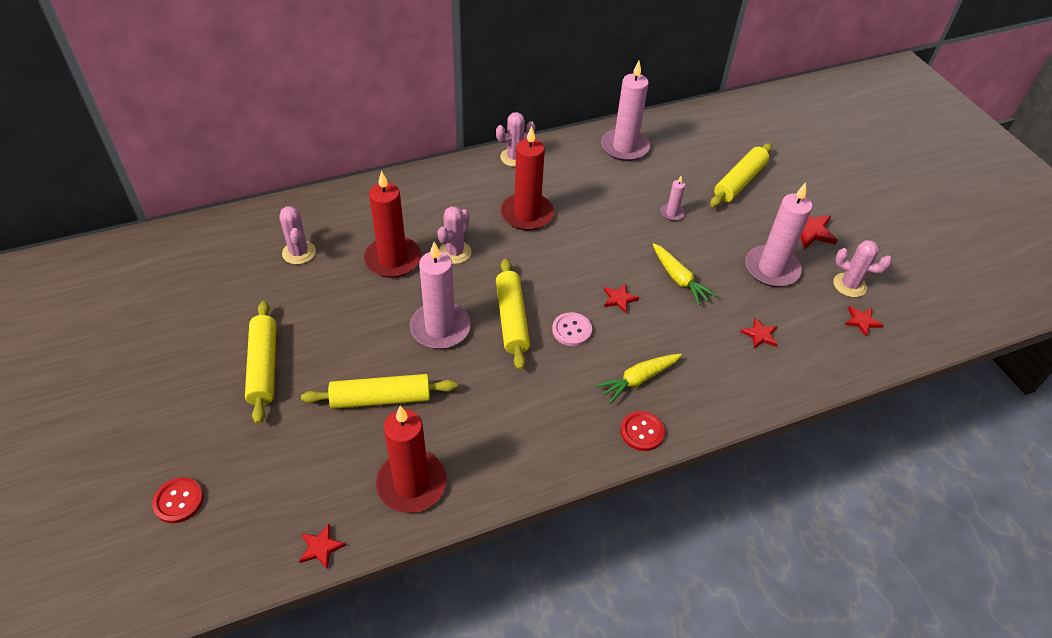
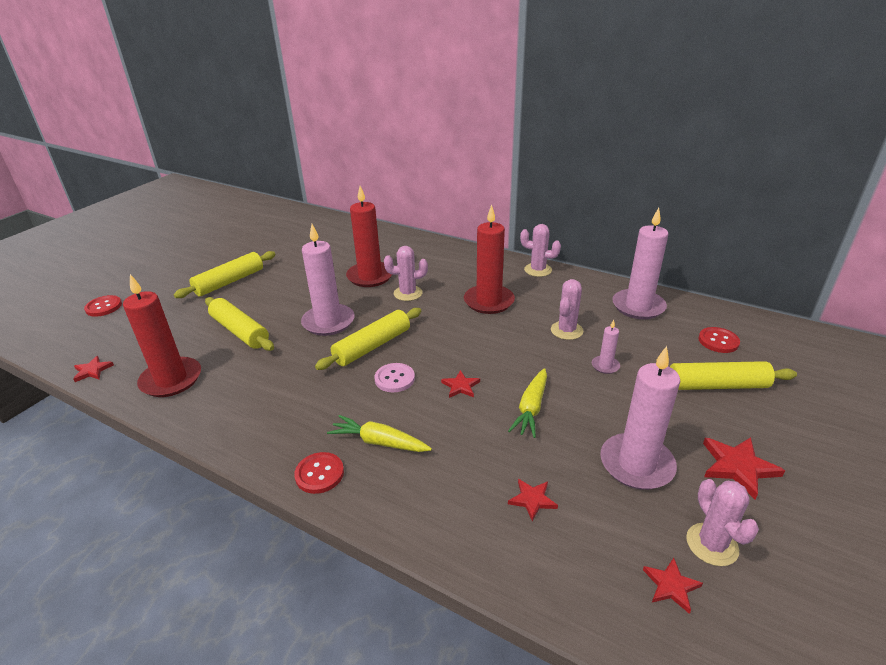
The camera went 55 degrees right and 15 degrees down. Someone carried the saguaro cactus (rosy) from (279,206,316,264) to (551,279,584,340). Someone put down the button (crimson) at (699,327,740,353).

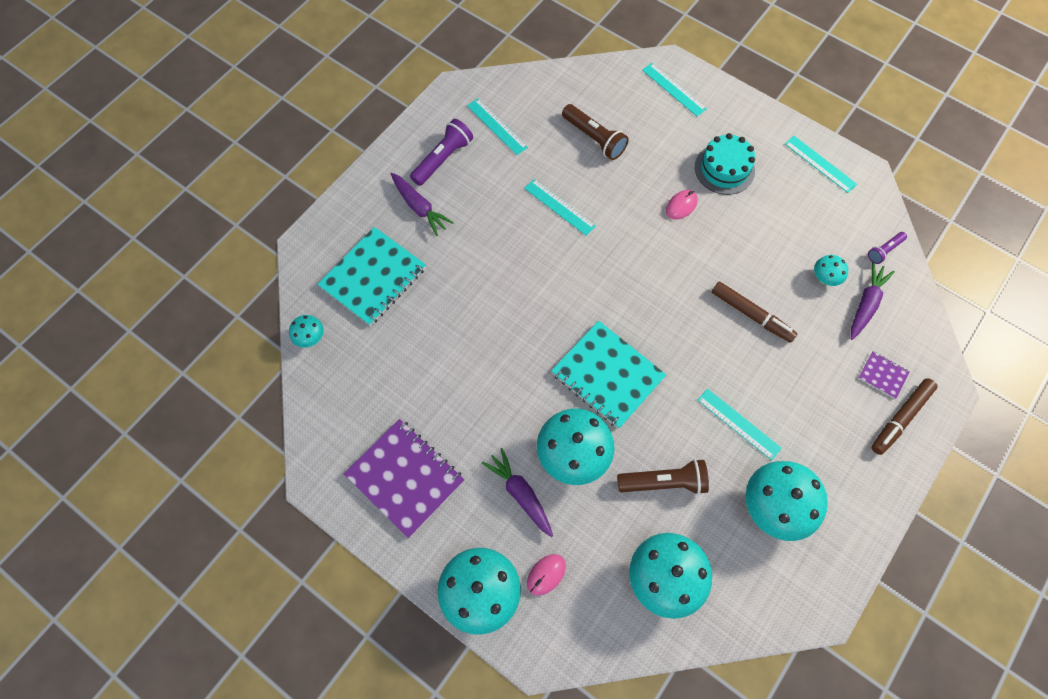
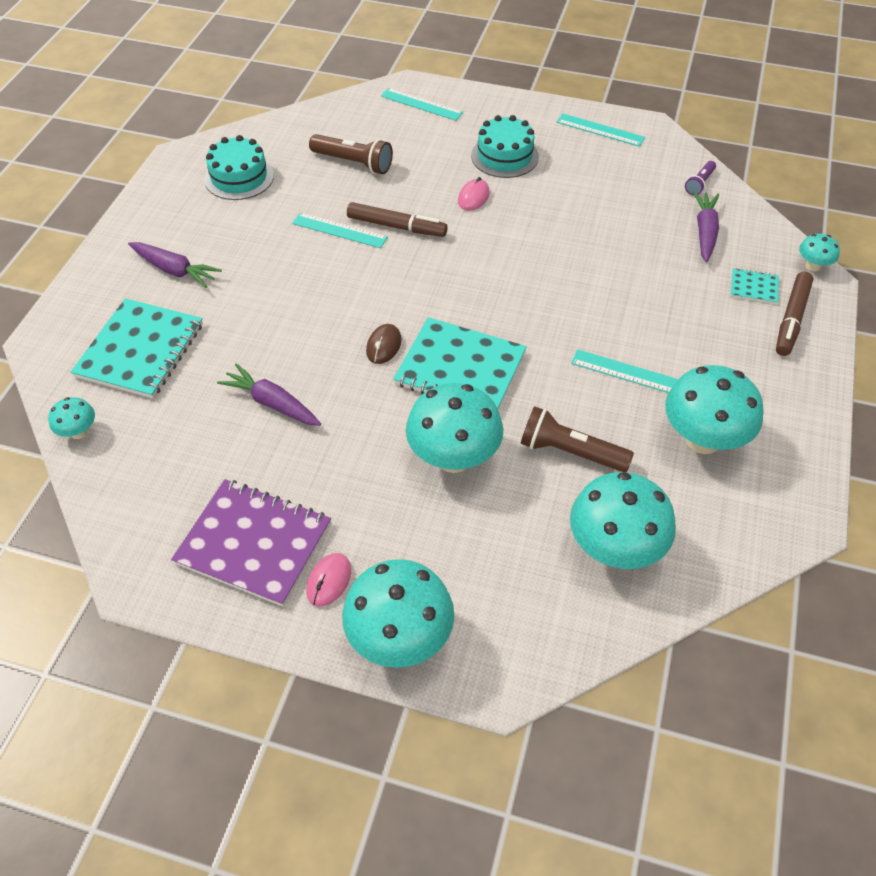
The camera went 20 degrees left and 15 degrees down. Someone took away the flashlight (purple) at (410,119,473,186). Someone swapped the measuring stick (teal) at (467,98,528,155) for the gateau (teal) at (204,135,274,200). Someone carried the toy carrot (purple) from (482,448,553,537) to (217,363,321,426). Someone carried the mouse (rosy) from (527,554,566,595) to (306,553,351,607). Someone rotated the flashlight (dark brown) at (617,459,709,495) by 135 degrees counterclockwise. Someone carried the marker pen (dark brown) from (712,282,798,343) to (347,202,448,237). Someone carried the toadstool (teal) from (814,255,848,286) to (799,234,840,272). Someone repainted the exercise book (purple) at (859,352,910,399), which became the exercise book (teal) at (730,268,779,304). Someone put down the mouse (dark brown) at (366,324,402,364).

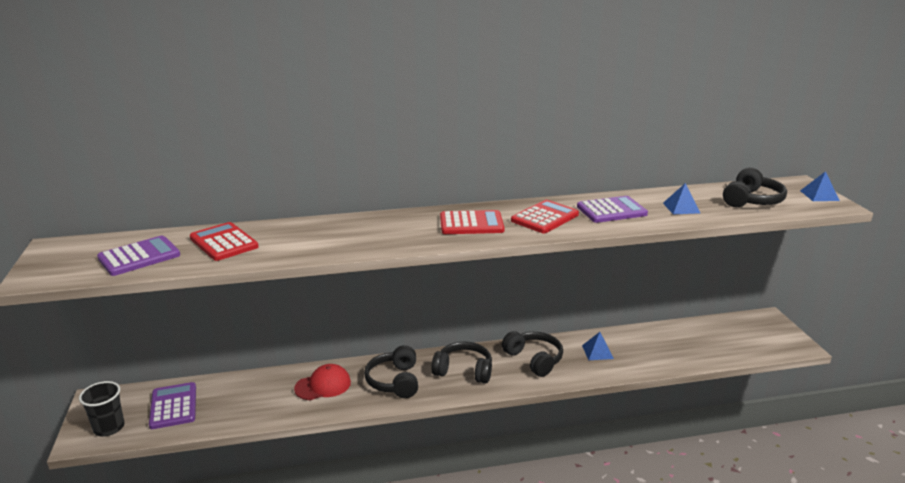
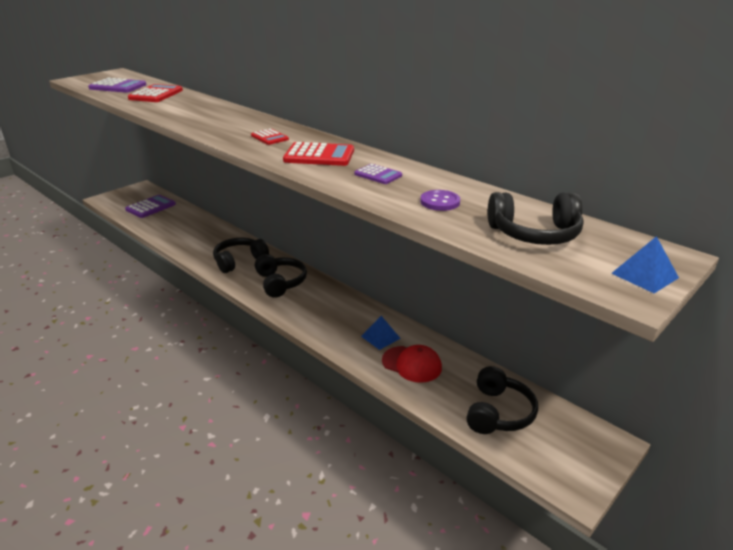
The camera went 55 degrees right and 5 degrees up. Someone took away the beaker (ebony) at (79,381,125,436). Someone carried the baseball cap (crimson) from (294,364,351,400) to (382,345,442,383). Someone scaled the calculator (crimson) at (440,210,505,234) by 0.59. Someone carried the over-ear headphones (ebony) from (502,331,563,377) to (466,366,538,434). Someone scaled the calculator (purple) at (577,196,648,223) by 0.59. Someone swapped the solid pyramid (cobalt) at (663,183,700,214) for the button (purple) at (420,190,460,211).

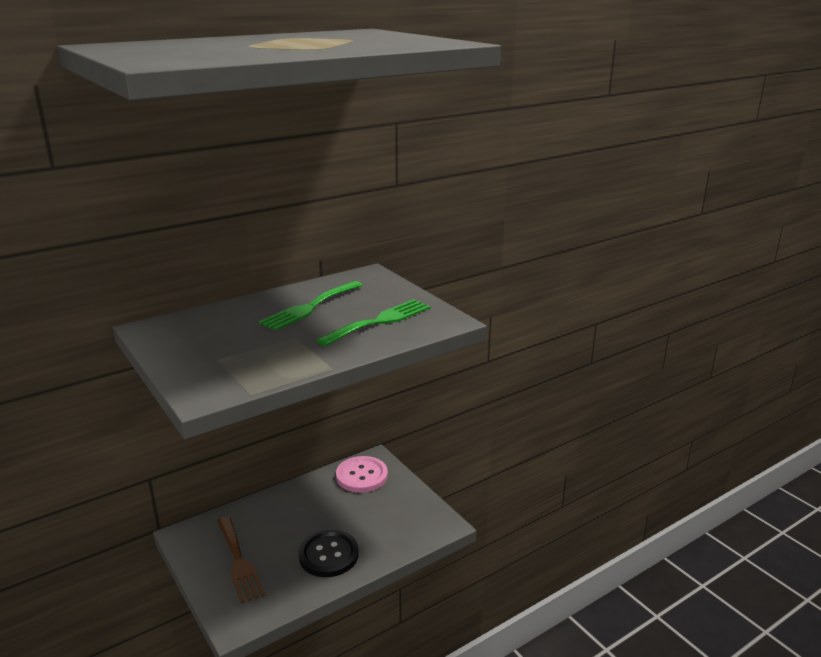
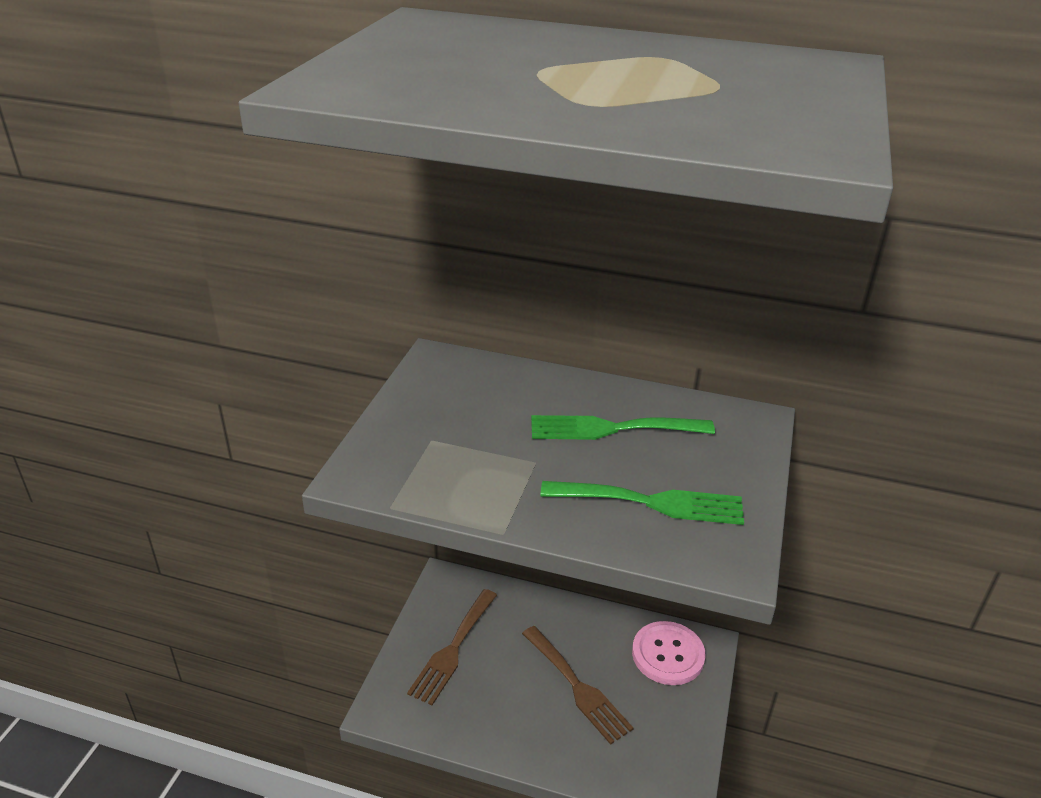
The camera went 50 degrees right and 10 degrees up. Someone took away the button (ebony) at (298,530,359,577). Someone put down the dinner fork (dark brown) at (522,626,633,745).

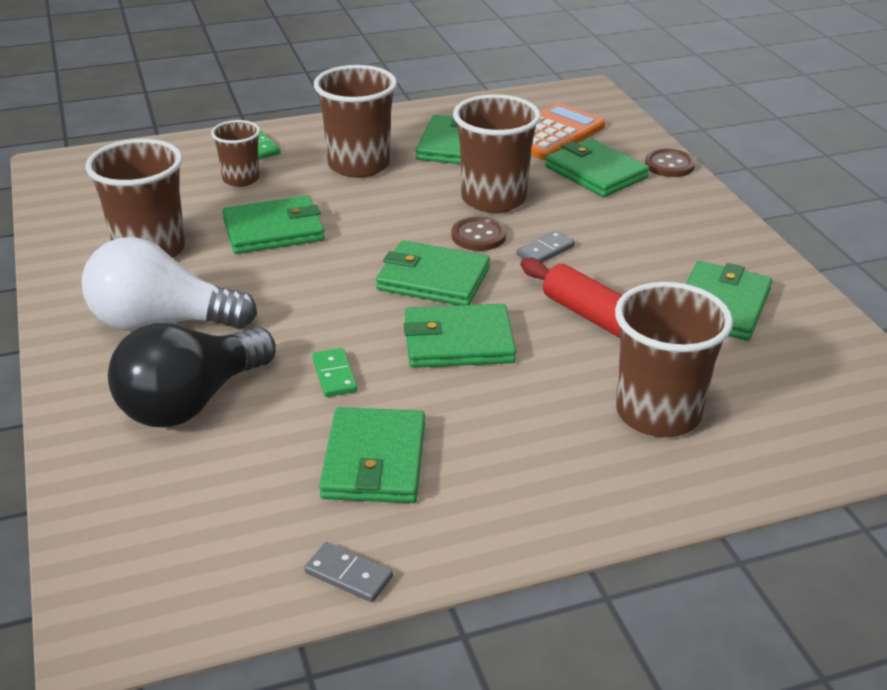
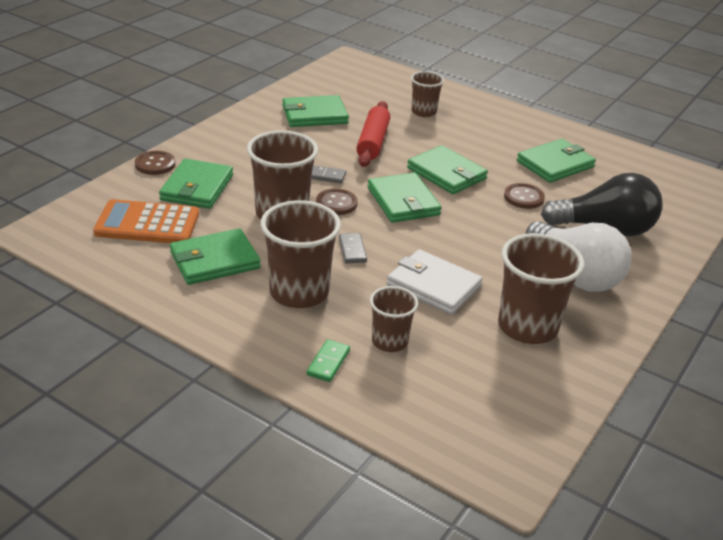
The camera went 130 degrees left and 0 degrees up. Someone repainted the billfold (emerald) at (222,196,325,254), which became the billfold (snow-white) at (387,249,483,315). Someone carried the domino tile (ash-grey) from (304,542,393,602) to (339,233,367,263). Someone swapped the domino tile (emerald) at (313,348,357,397) for the button (dark brown) at (504,183,545,209). Someone scaled the beaker (dark brown) at (615,282,733,437) by 0.58.

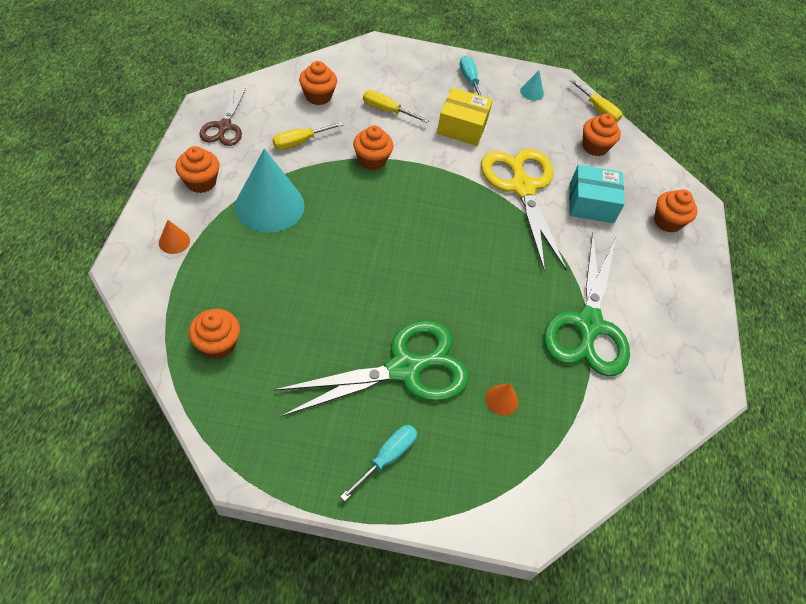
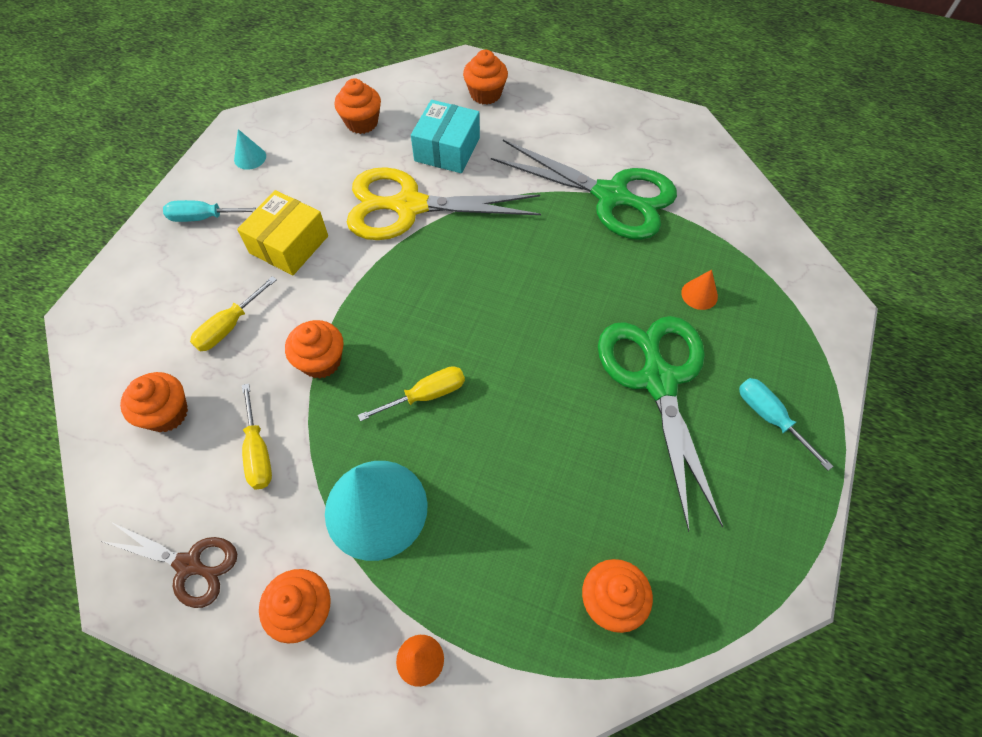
The camera went 70 degrees left and 5 degrees up. Someone carried the hand screwdriver (golden) from (569,79,622,122) to (358,366,465,421).

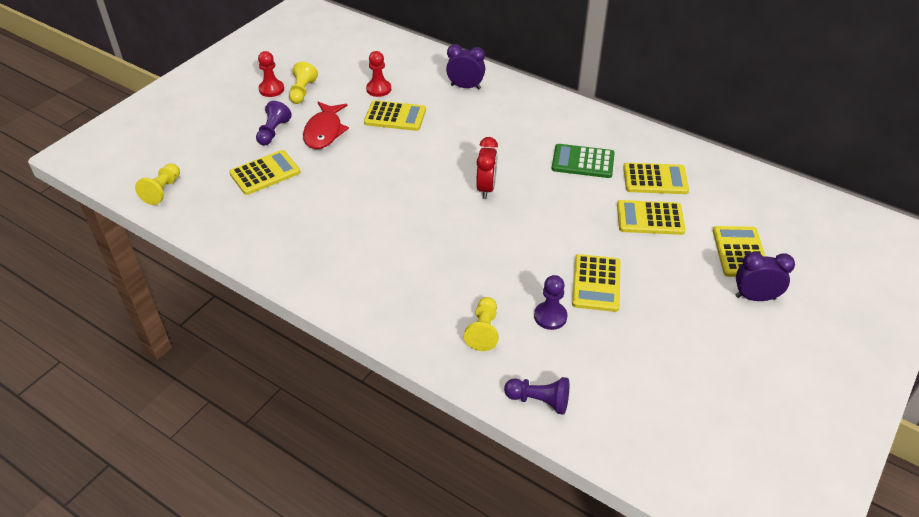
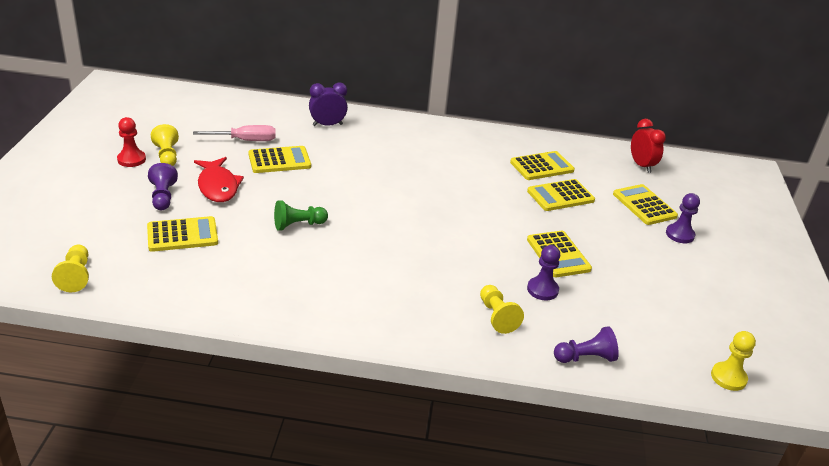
The camera went 30 degrees left and 10 degrees down. Someone rotated the calculator (golden) at (229,150,300,195) by 45 degrees clockwise. Someone swapped the chess pawn (crimson) at (366,51,391,97) for the hand screwdriver (rosy) at (193,125,276,141). Someone carried the bedside clock (crimson) from (476,137,498,199) to (631,119,666,173). Someone took away the calculator (emerald) at (552,144,615,178). Someone swapped the bedside clock (purple) at (736,252,795,301) for the chess pawn (purple) at (666,193,700,243). Someone put down the chess pawn (emerald) at (274,200,328,230). Someone put down the chess pawn (golden) at (711,331,756,391).

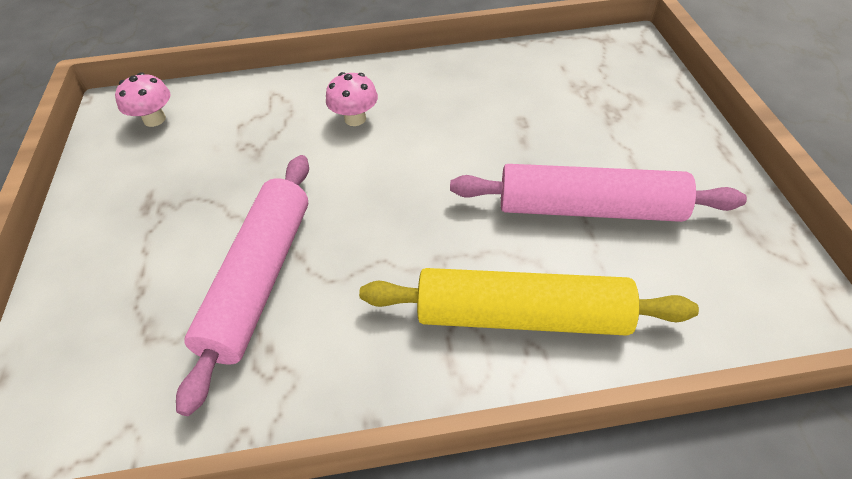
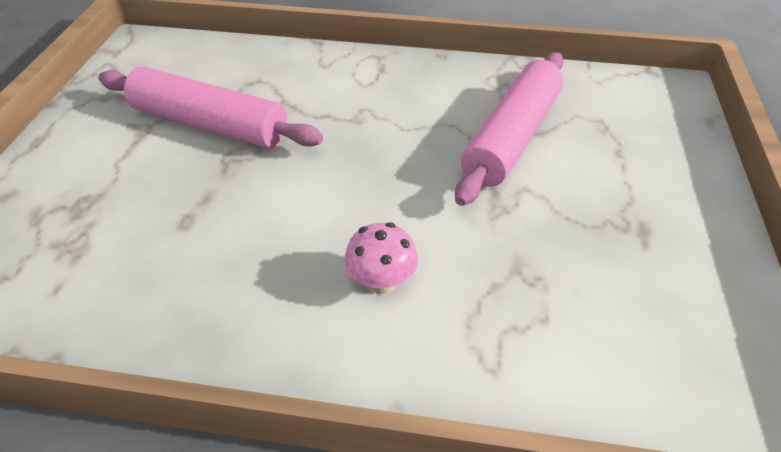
The camera went 165 degrees left and 5 degrees down. Someone took away the toadstool (rosy) at (115,72,170,127). Someone took away the rolling pin (golden) at (359,268,699,336).

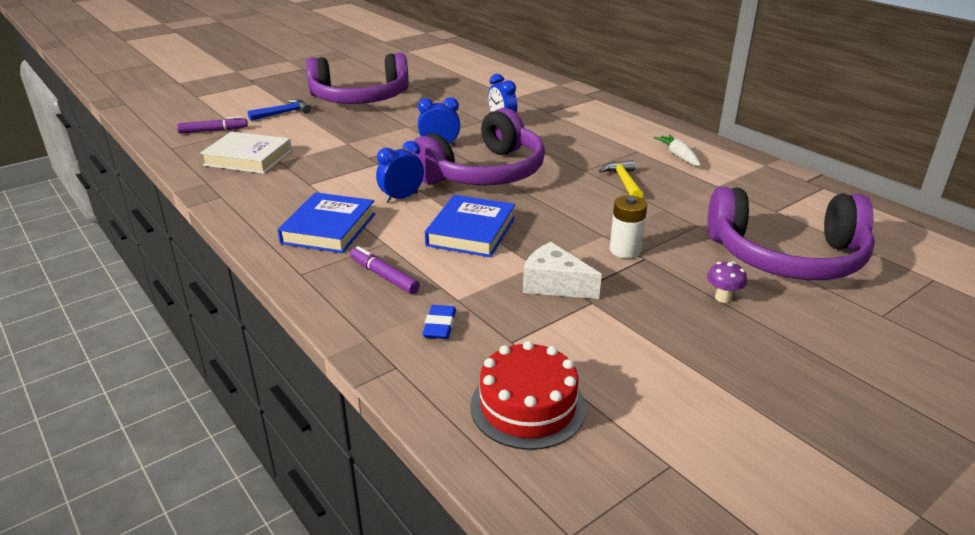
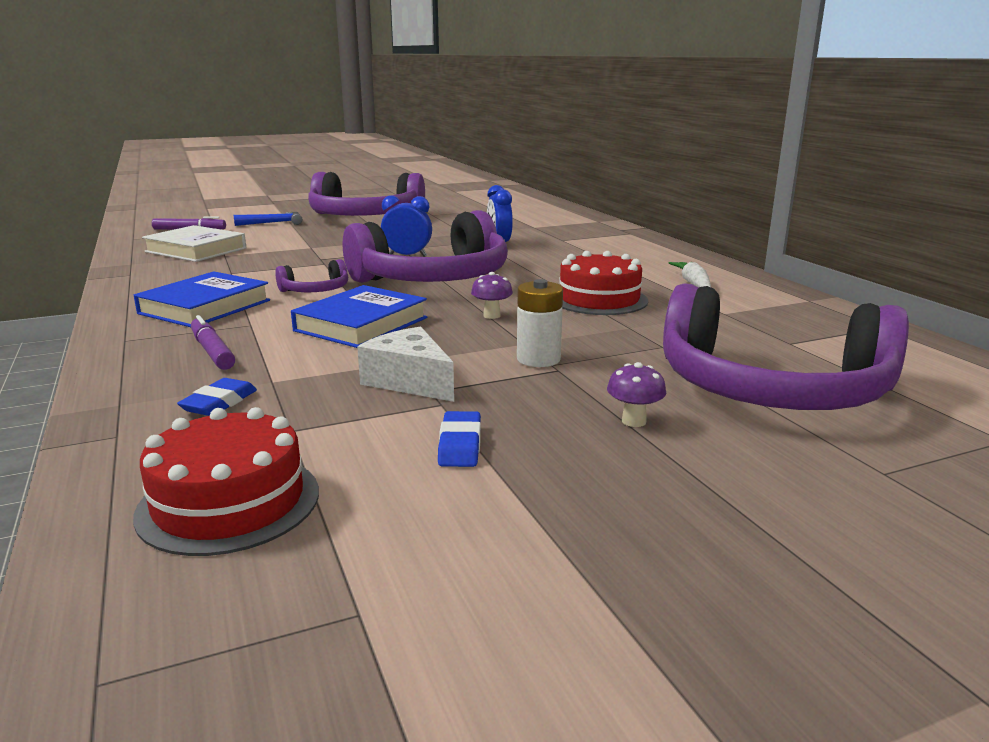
The camera went 15 degrees right and 10 degrees down. Someone swapped the bedside clock (cobalt) at (376,141,424,203) for the over-ear headphones (purple) at (275,259,348,292). Someone swapped the carpenter's hammer (golden) at (599,160,643,198) for the gateau (crimson) at (559,251,648,315). Someone put down the eraser (cobalt) at (438,411,481,467). Someone put down the toadstool (purple) at (471,272,513,319).

